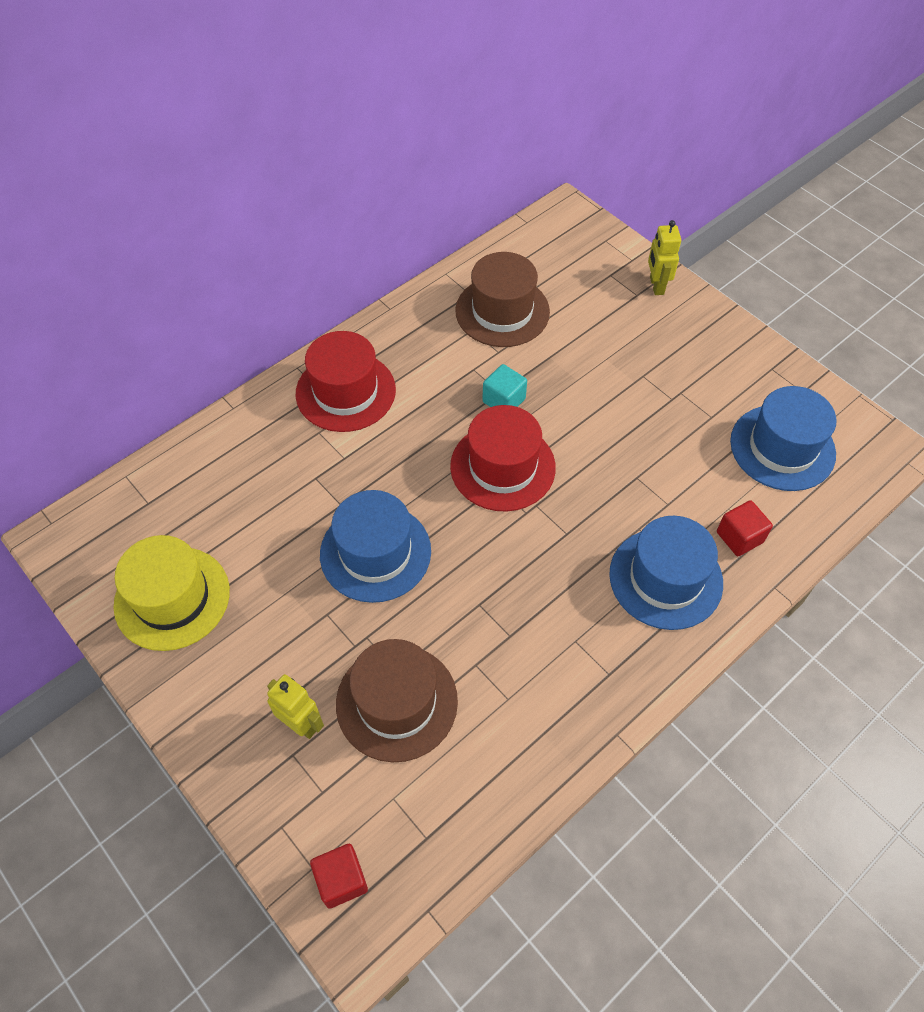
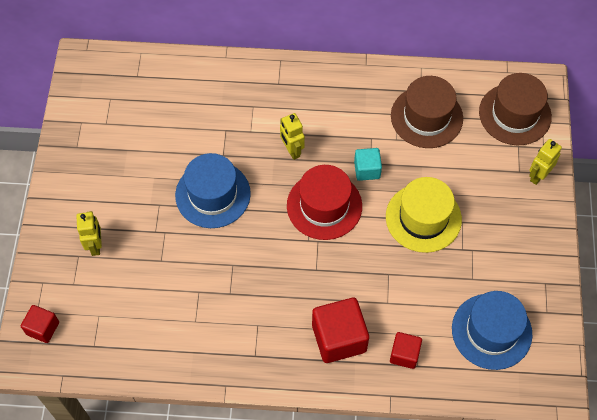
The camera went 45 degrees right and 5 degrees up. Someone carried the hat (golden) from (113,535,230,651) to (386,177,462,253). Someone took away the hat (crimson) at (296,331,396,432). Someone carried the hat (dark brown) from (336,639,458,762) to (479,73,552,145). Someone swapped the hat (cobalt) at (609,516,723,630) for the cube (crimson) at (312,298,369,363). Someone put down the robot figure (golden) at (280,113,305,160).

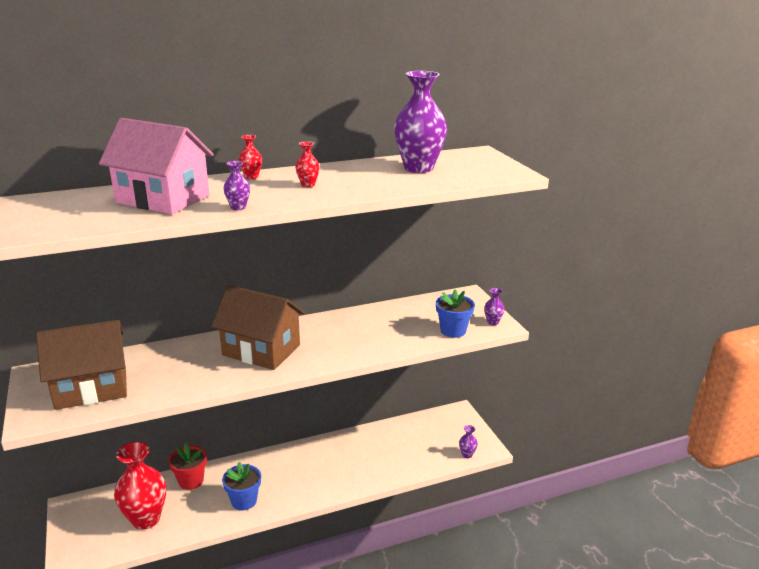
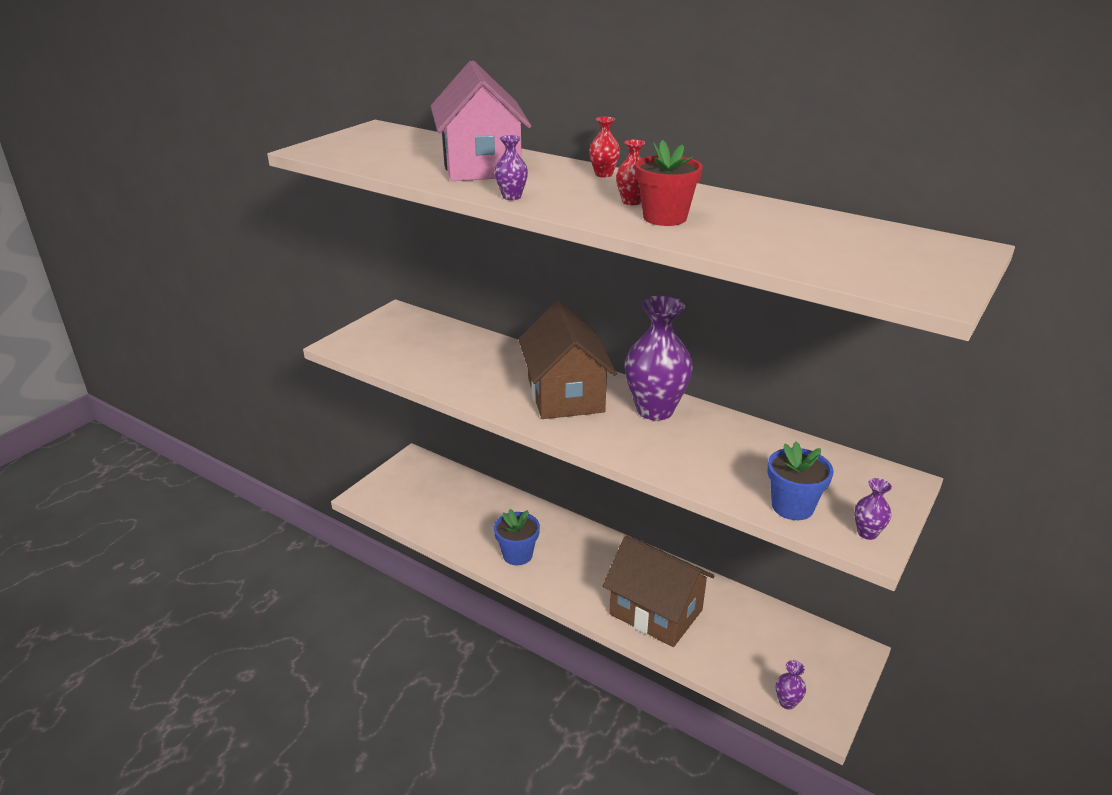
The camera went 55 degrees right and 5 degrees up. Someone carried the cottage (dark brown) from (36,320,127,410) to (603,535,714,647). Someone took away the vase (crimson) at (114,441,166,530). Someone carried the plant pot (crimson) from (169,443,207,490) to (635,140,703,226). Someone carried the vase (purple) from (394,71,447,173) to (625,295,693,421).

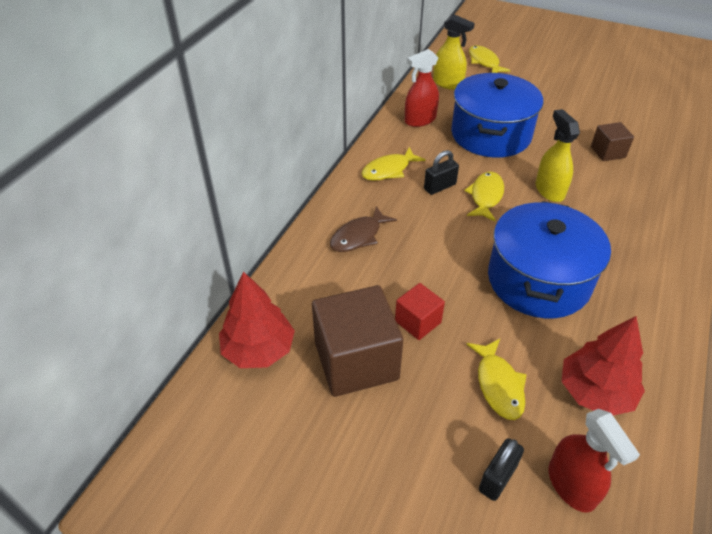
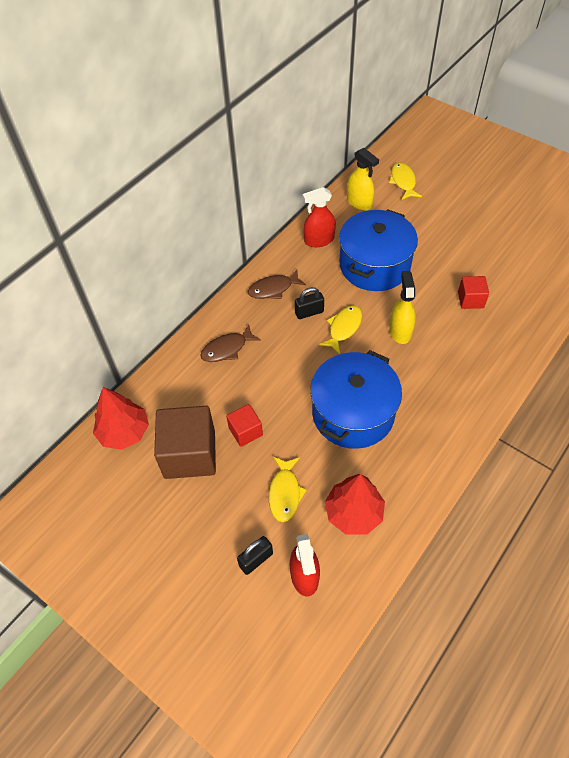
The camera went 15 degrees right and 10 degrees up. Someone repainted the fish figure (golden) at (362,147,426,181), which became the fish figure (dark brown) at (248,270,306,299). Someone repainted the cube (dark brown) at (591,122,634,161), which became the cube (crimson) at (458,276,489,309).

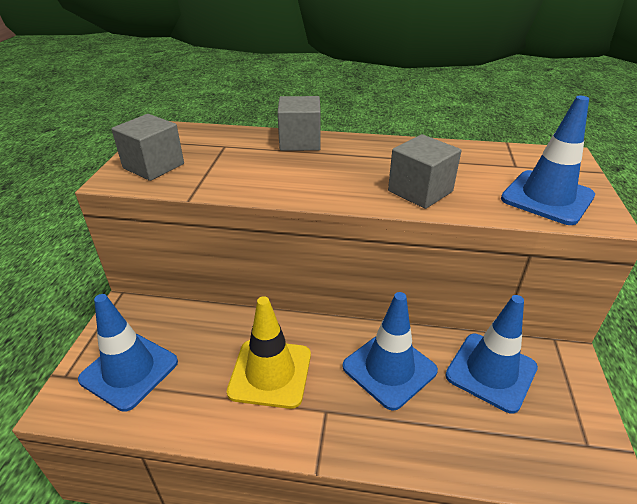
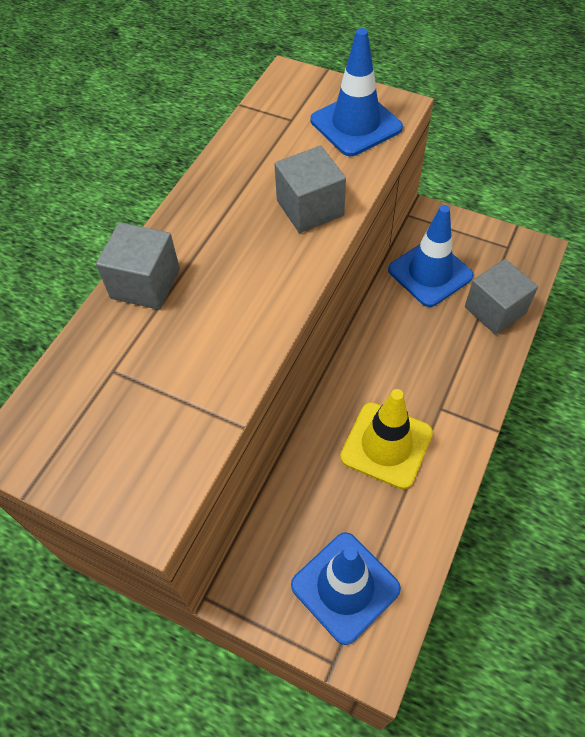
The camera went 70 degrees left and 20 degrees up. Someone carried the cube (ash-grey) from (111,114,184,181) to (465,259,538,335). Someone took away the traffic cone (cobalt) at (343,292,438,411).

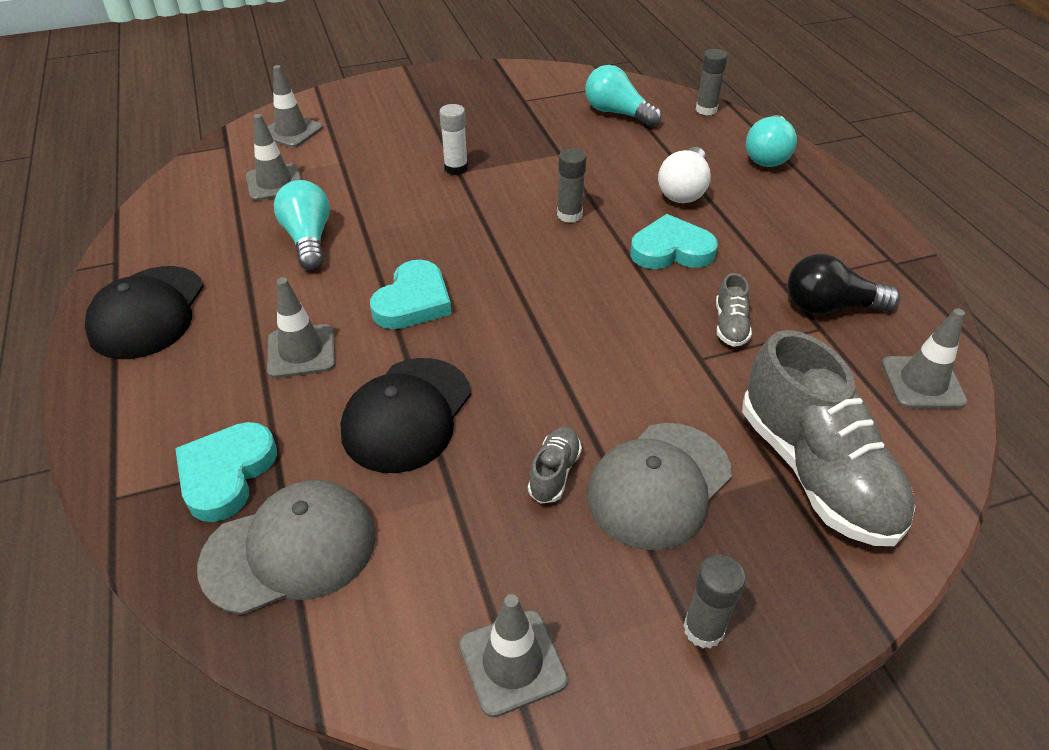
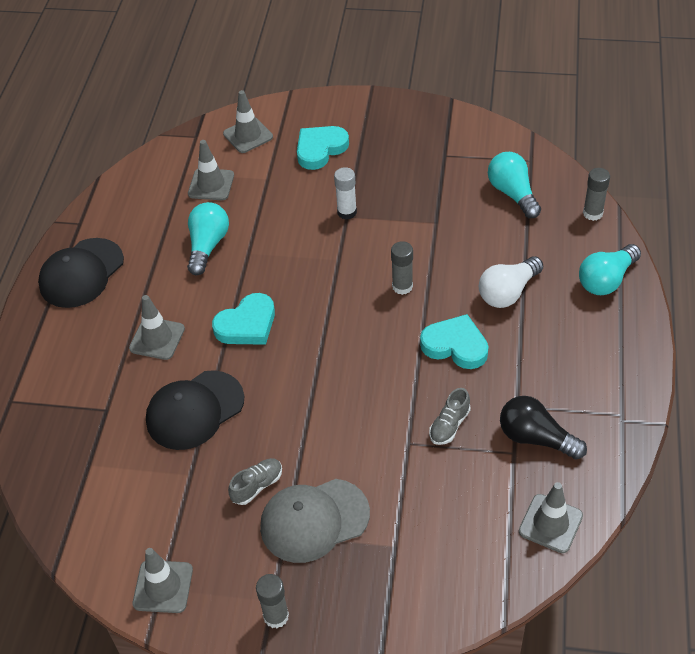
The camera went 30 degrees right and 5 degrees up. Someone carried the heart (teal) from (175,422,277,522) to (297,126,349,170). Someone took away the baseball cap (ash-grey) at (197,480,376,615). Someone took away the shoe (ash-grey) at (742,330,915,546).

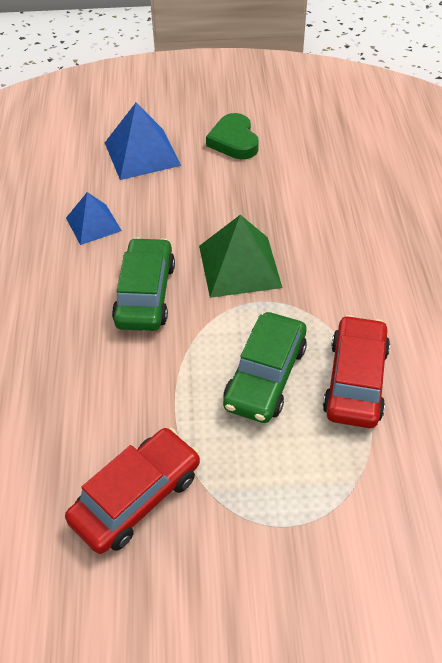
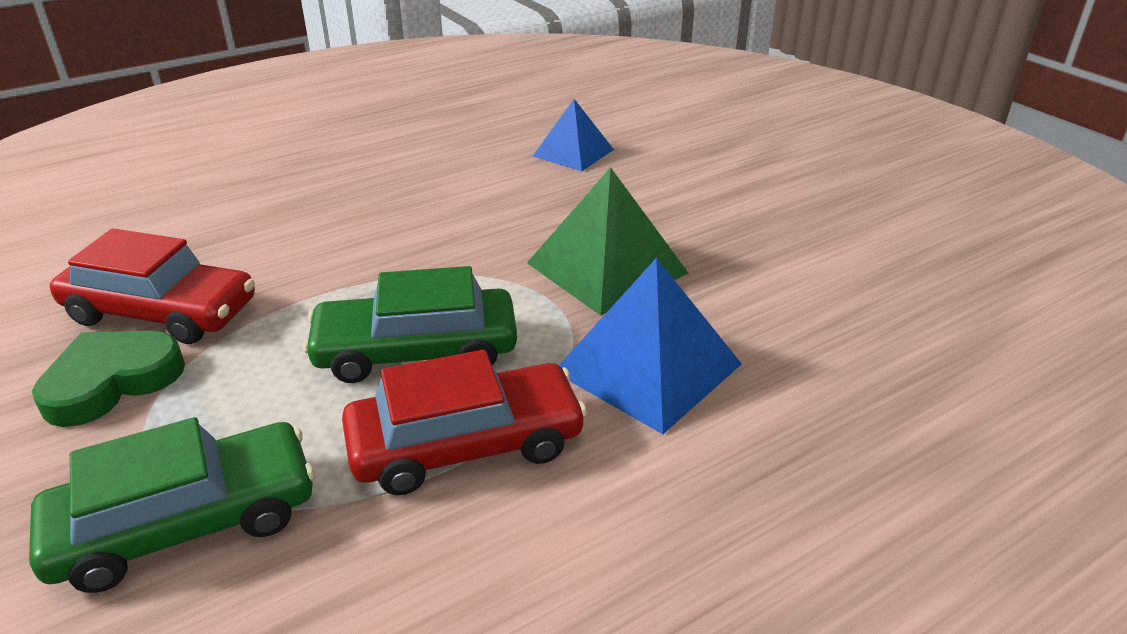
The camera went 60 degrees right and 15 degrees down. Someone carried the solid pyramid (cobalt) from (105,102,181,180) to (559,258,742,434). Someone carried the toy car (emerald) from (112,237,175,331) to (29,417,315,593). Someone carried the heart (emerald) from (206,113,259,159) to (32,331,185,427).

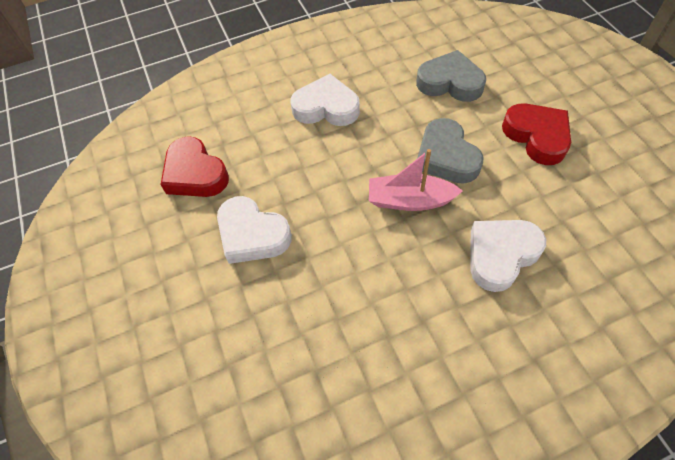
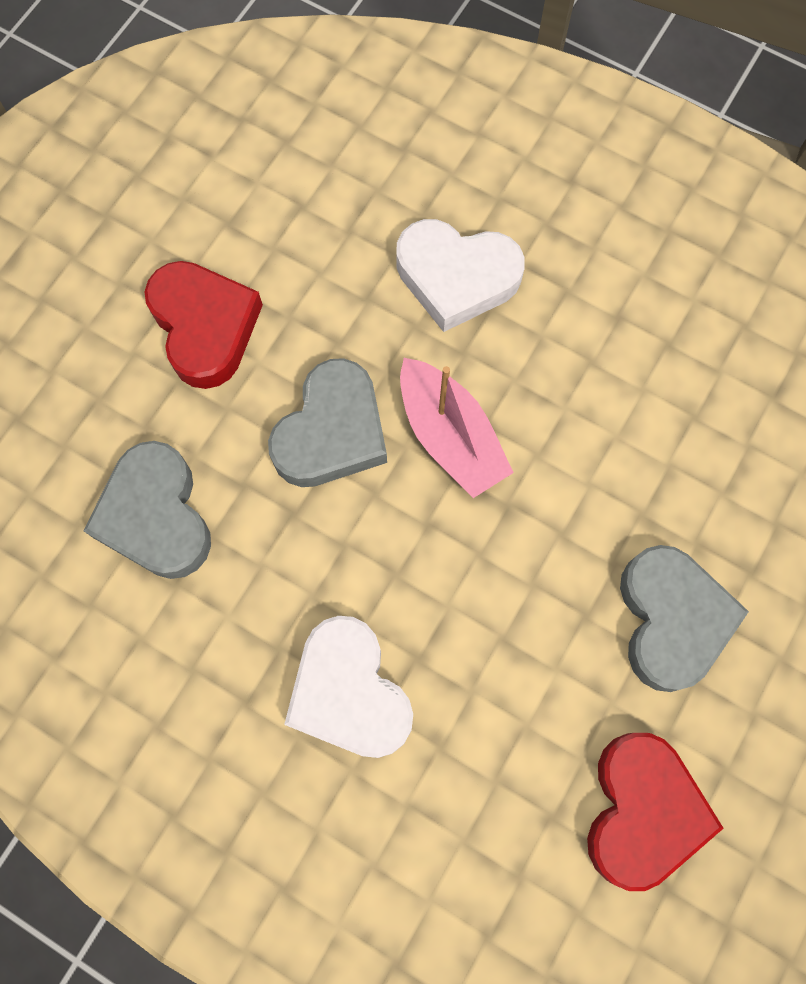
The camera went 130 degrees left and 15 degrees up. Someone repainted the heart (snow-white) at (217,196,292,264), which became the heart (ash-grey) at (620,545,749,692). Someone rotated the heart (crimson) at (502,104,571,165) by 135 degrees clockwise.

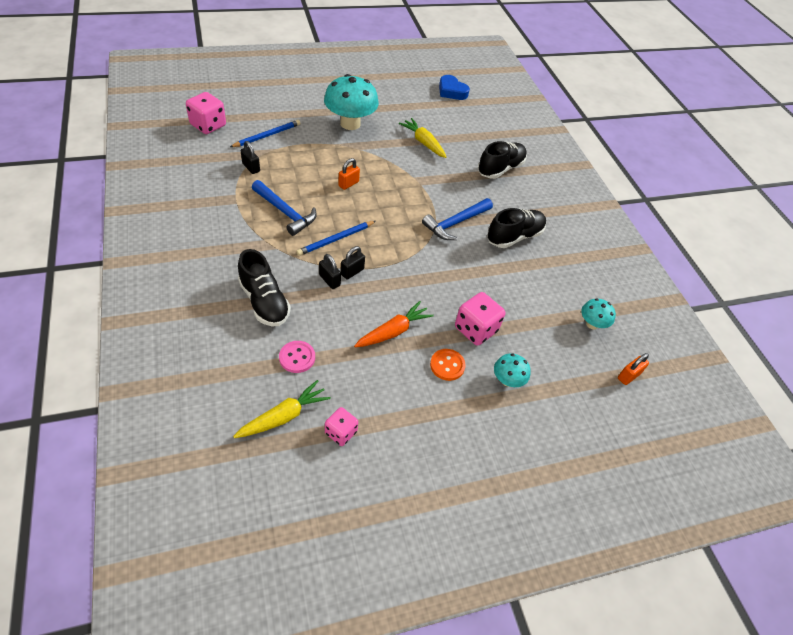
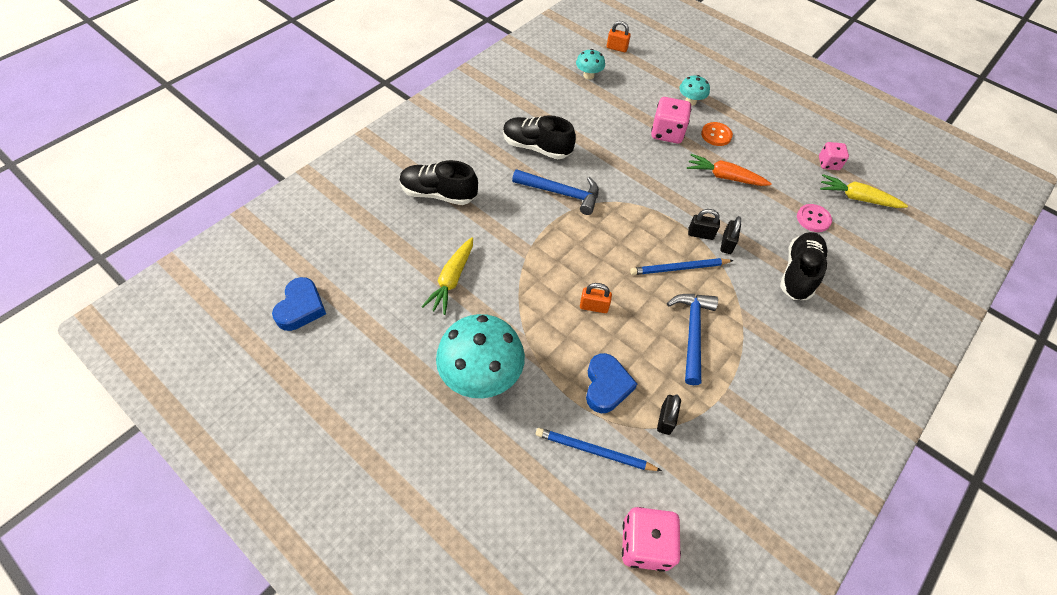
The camera went 120 degrees left and 5 degrees up. Someone rotated the lead pencil (cobalt) at (296,221,376,256) by 150 degrees clockwise. Someone put down the heart (cobalt) at (586,353,637,413).

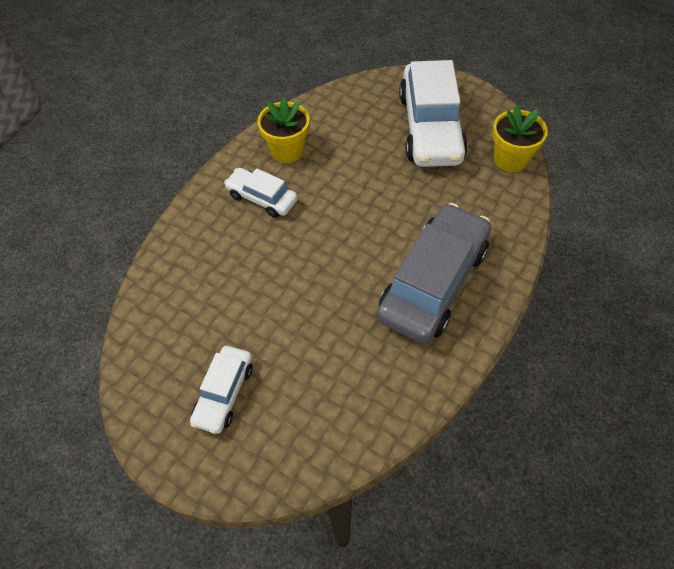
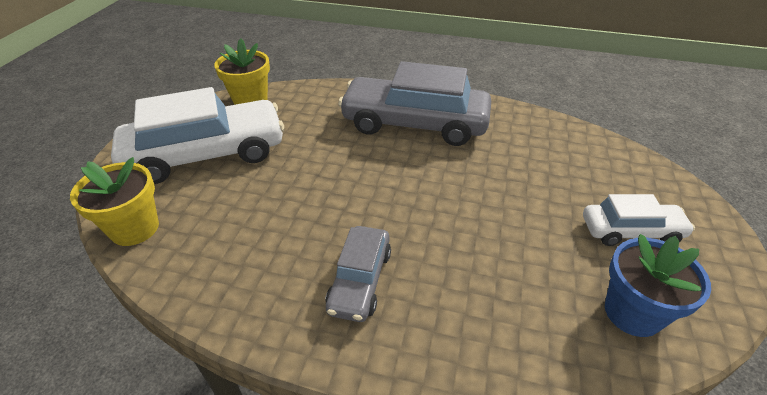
The camera went 110 degrees left and 15 degrees down. Someone repainted the toy car (snow-white) at (224,168,298,218), which became the toy car (ash-grey) at (325,226,391,322). Someone carried the plant pot (golden) from (257,97,310,163) to (70,157,159,246). Someone put down the plant pot (cobalt) at (605,234,711,337).

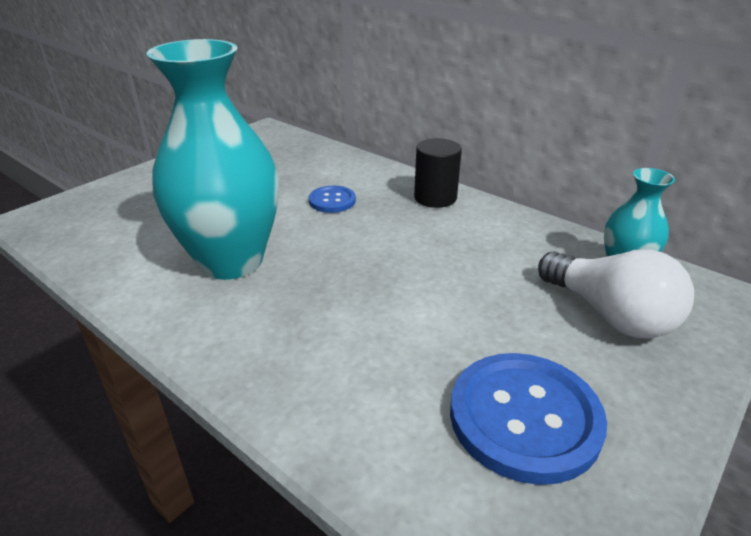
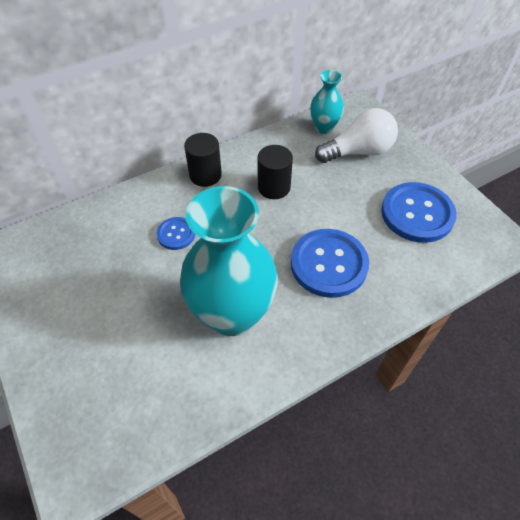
The camera went 70 degrees left and 20 degrees up. Someone put down the solid cylinder (ebony) at (258,145,293,199). Someone put down the button (cobalt) at (291,229,369,298).

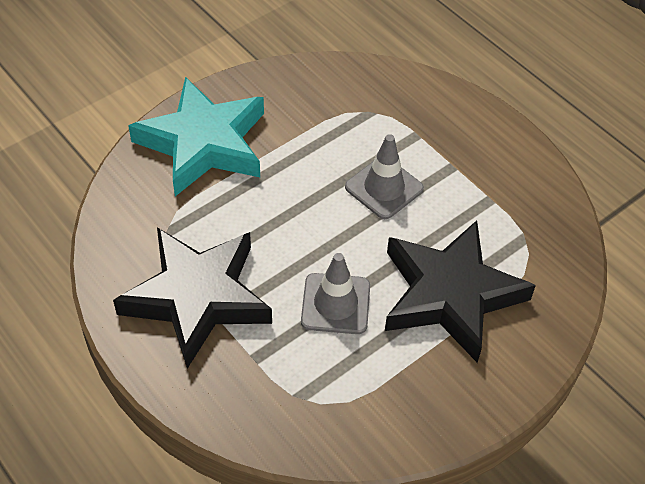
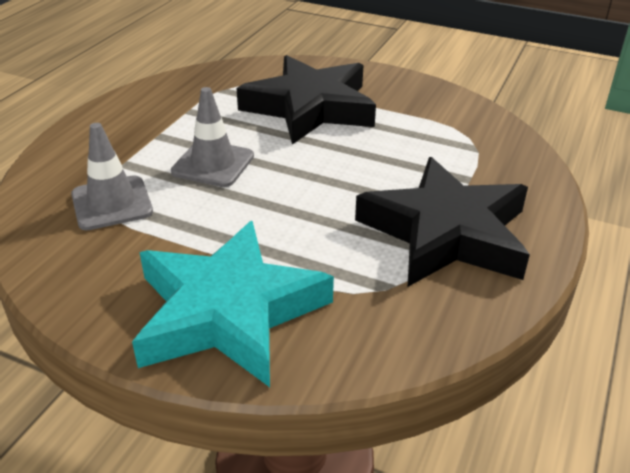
The camera went 115 degrees left and 15 degrees down. Someone carried the traffic cone (ash-grey) from (301,253,370,334) to (71,123,153,230).

